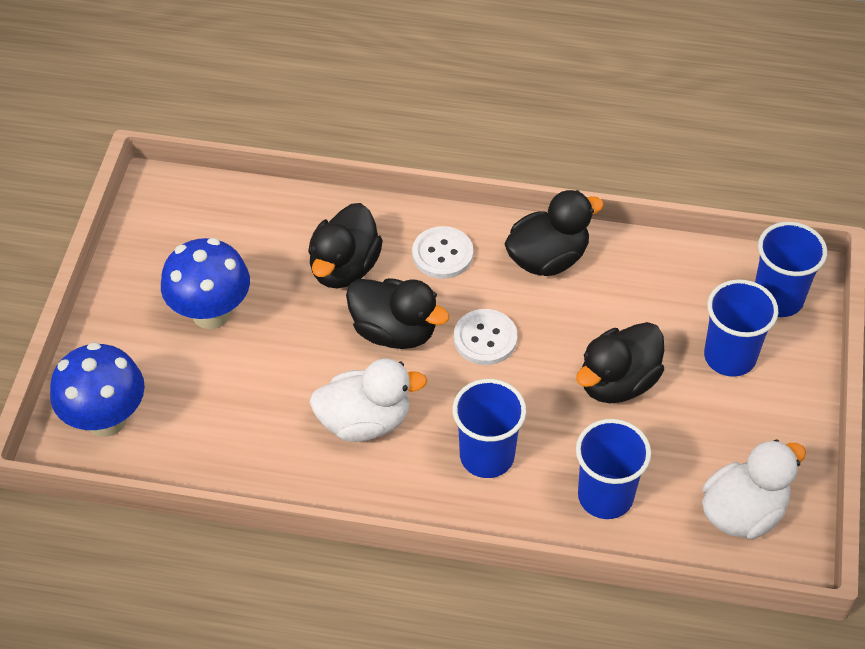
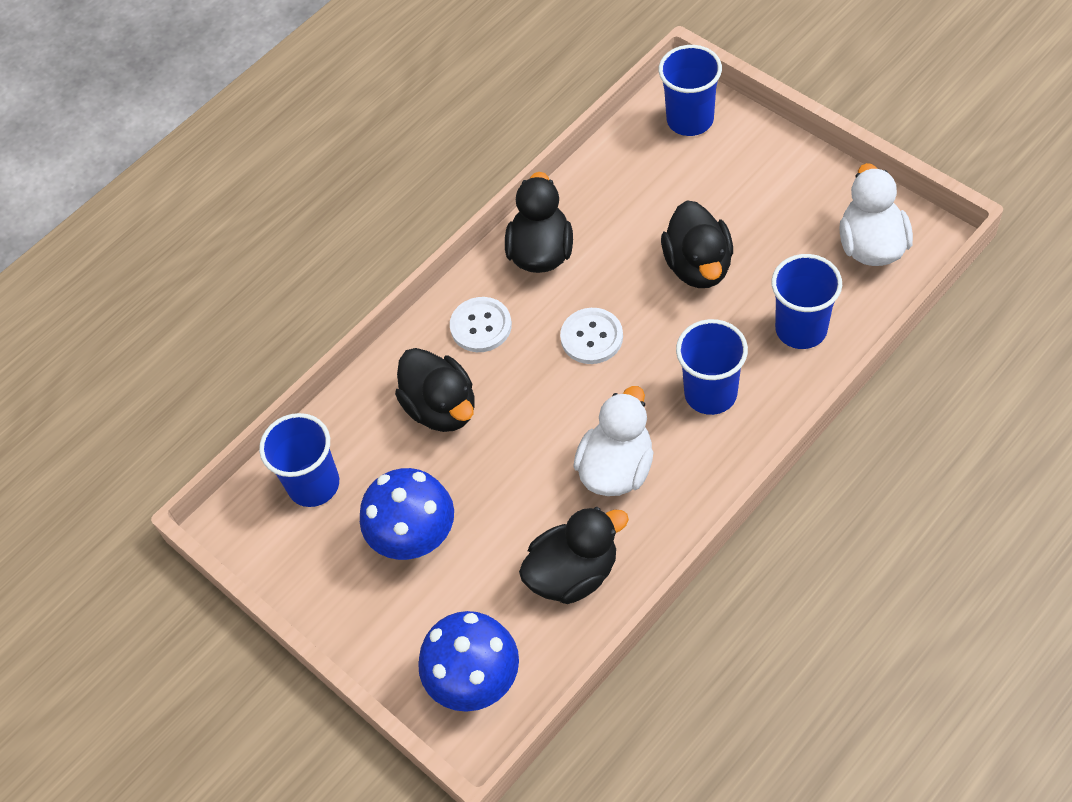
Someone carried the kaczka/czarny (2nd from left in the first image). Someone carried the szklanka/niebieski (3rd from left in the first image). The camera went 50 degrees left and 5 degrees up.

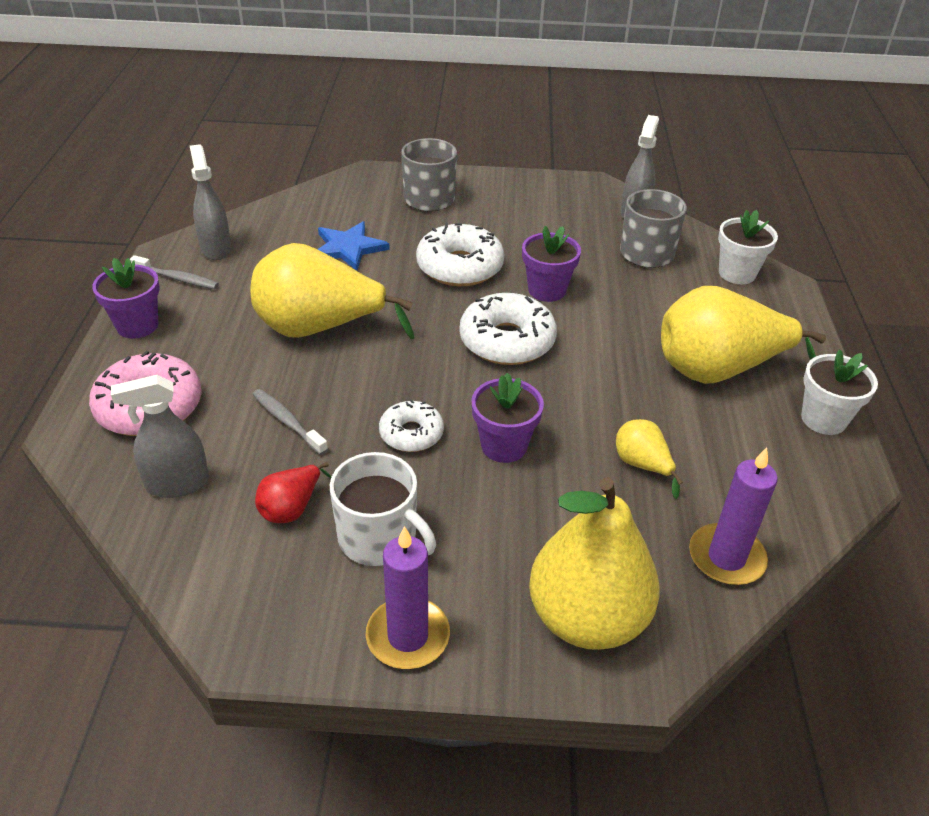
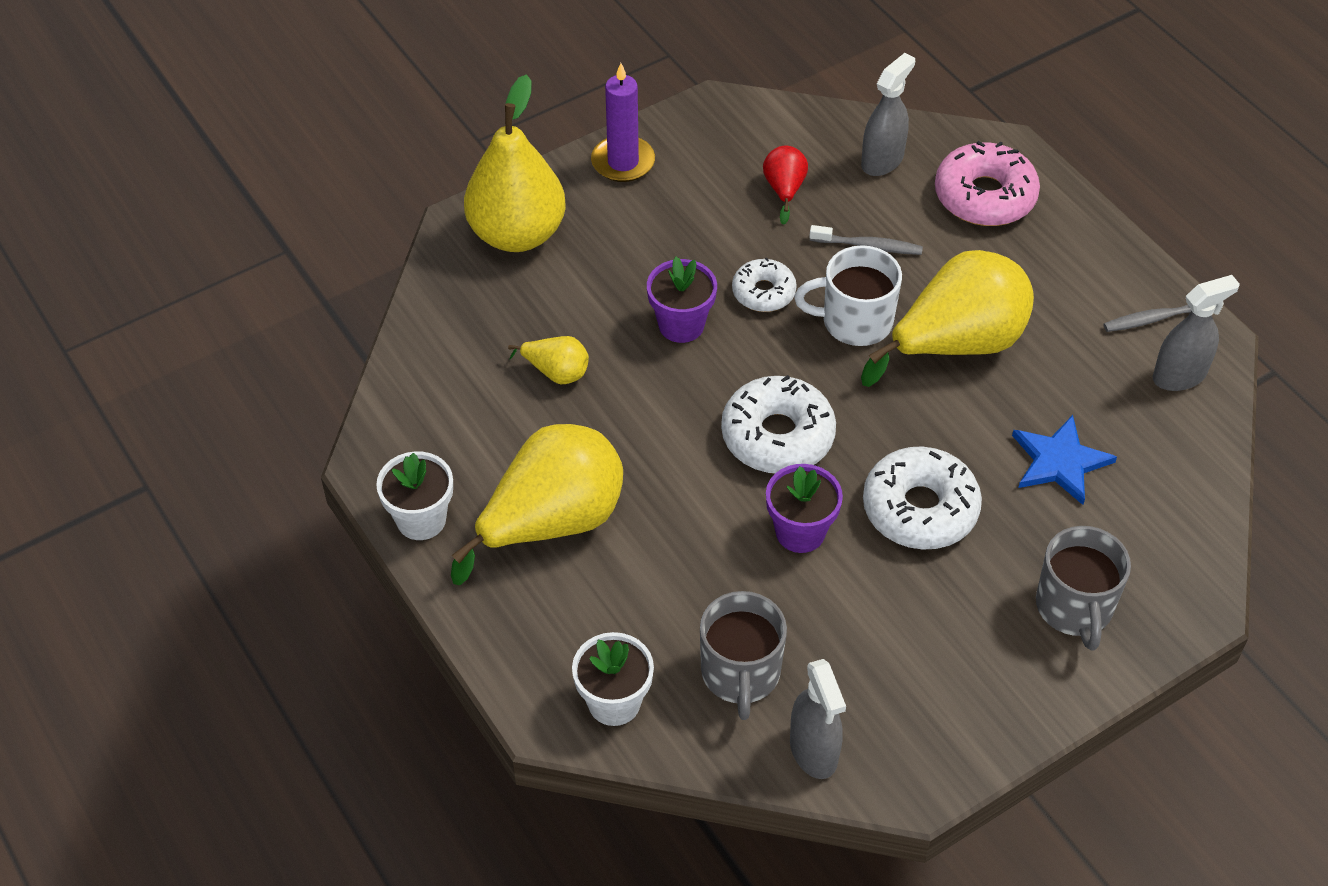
Someone took away the doniczka/fioletowy (1st from left). Someone rotated the spryskiwacz/szary (2nd from left in the first image) by 60 degrees counterclockwise. Someone carried the kubek/biały. Someone took away the świeca/fioletowy (2nd from left). The camera went 145 degrees right and 10 degrees up.

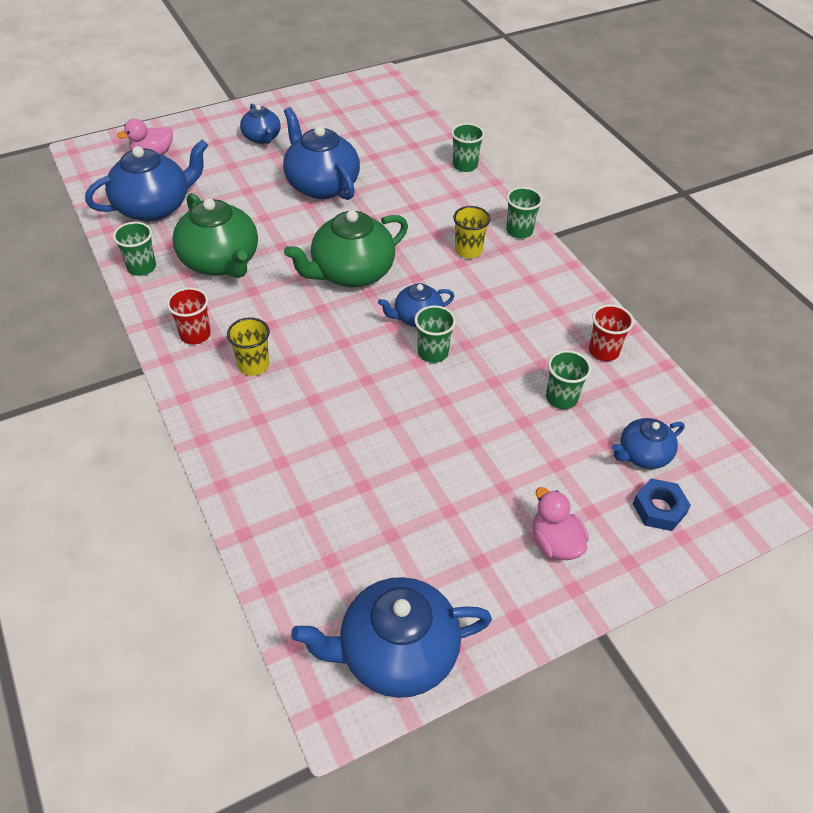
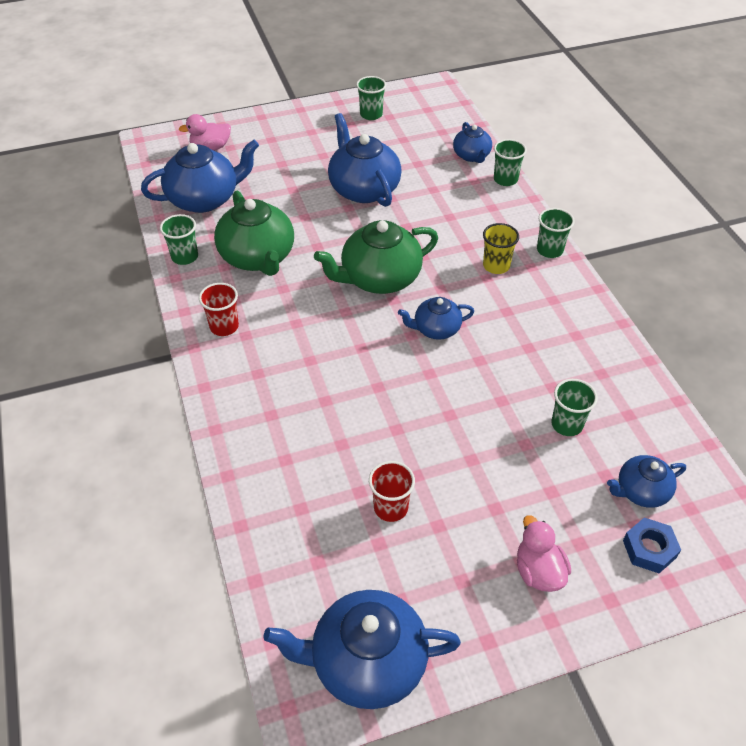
Someone took away the szklanka/żółty (1st from left). Someone carried the imbryk/niebieski (2nd from left in the first image). Someone carried the szklanka/zielony (2nd from left). Someone carried the szklanka/czerwony (2nd from left). The camera went 10 degrees right and 0 degrees up.

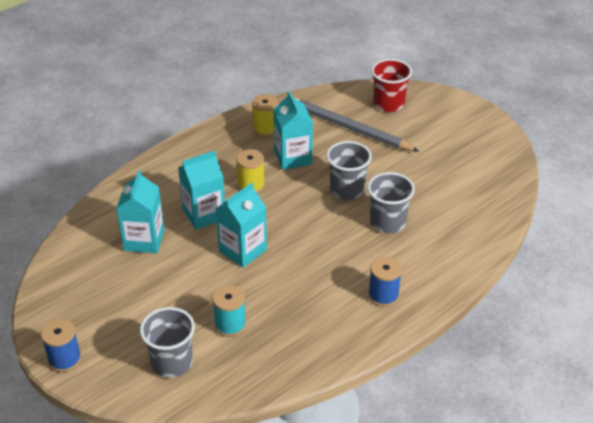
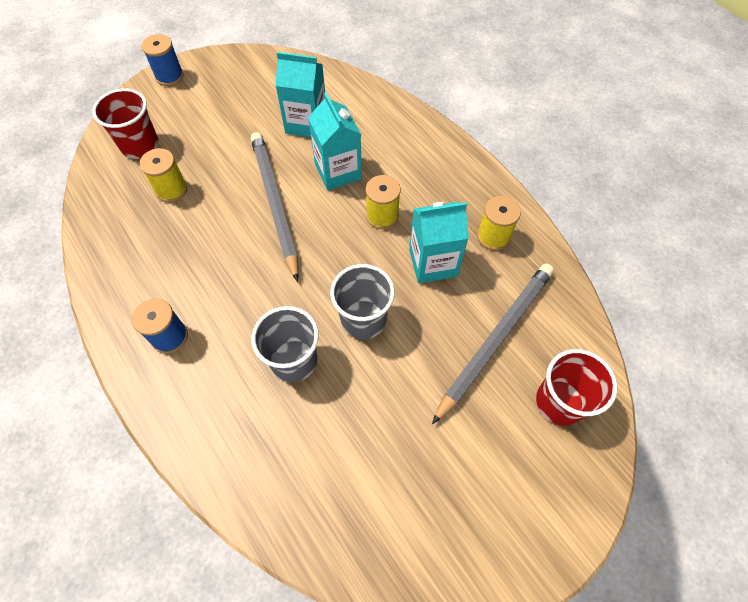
Someone repainted the szklanka/szary (1st from left), which became the szklanka/czerwony (1st from left). Someone repainted the szpulka/turkusowy, which became the szpulka/żółty (1st from left). Someone swapped the karton mleka/turkusowy (3rd from left) for the ołówek/szary (1st from left). The camera went 95 degrees right and 20 degrees up.

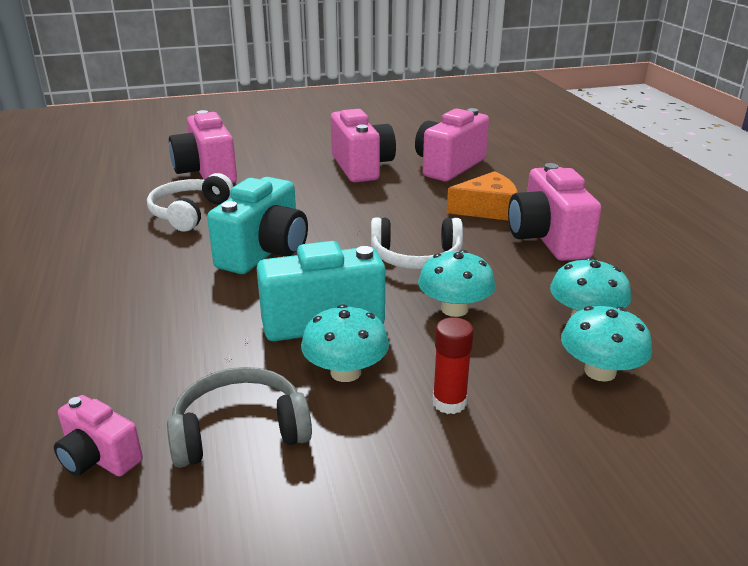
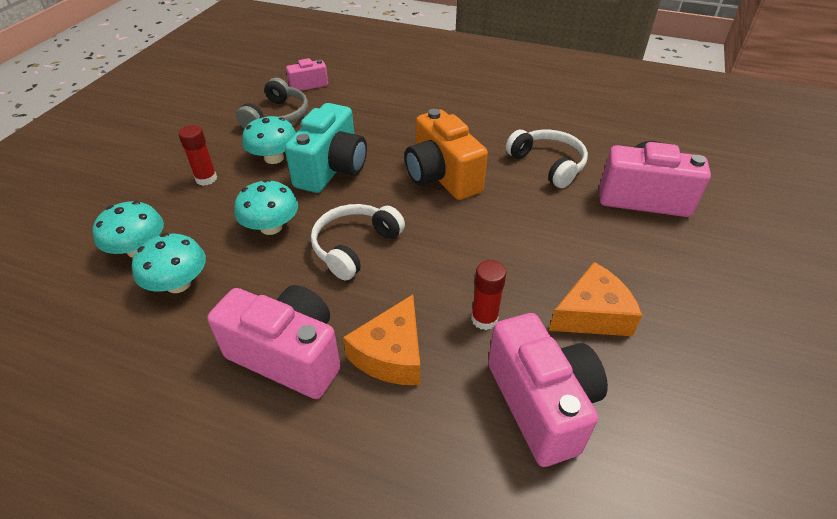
Someone repainted the aparat fotograficzny/turkusowy (1st from left), which became the aparat fotograficzny/pomarańczowy. Someone swapped the aparat fotograficzny/różowy (3rd from left) for the ser/pomarańczowy (2nd from left). Someone put down the klej w sztyfcie/czerwony (2nd from left). The camera went 125 degrees right and 15 degrees up.

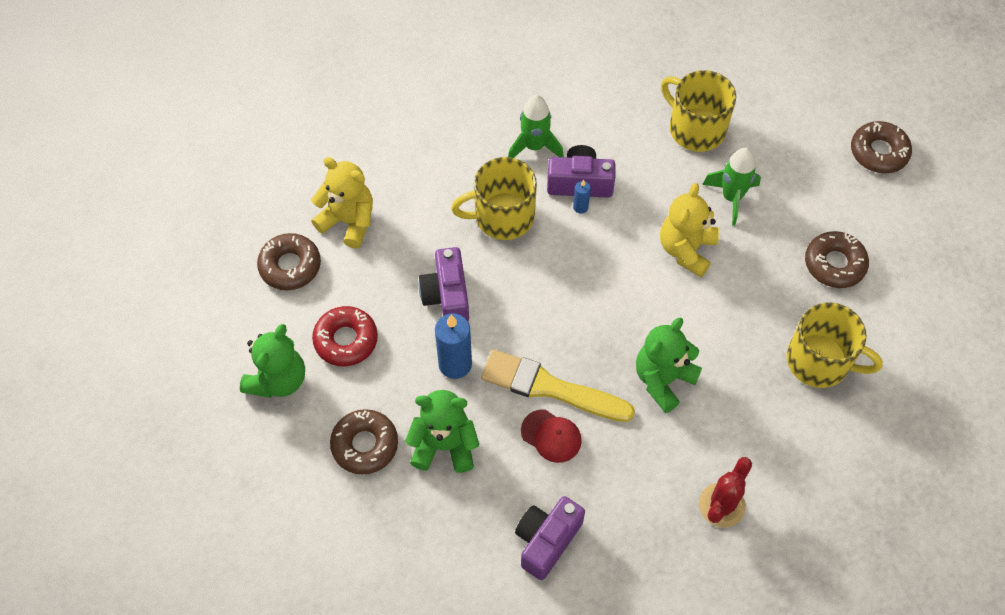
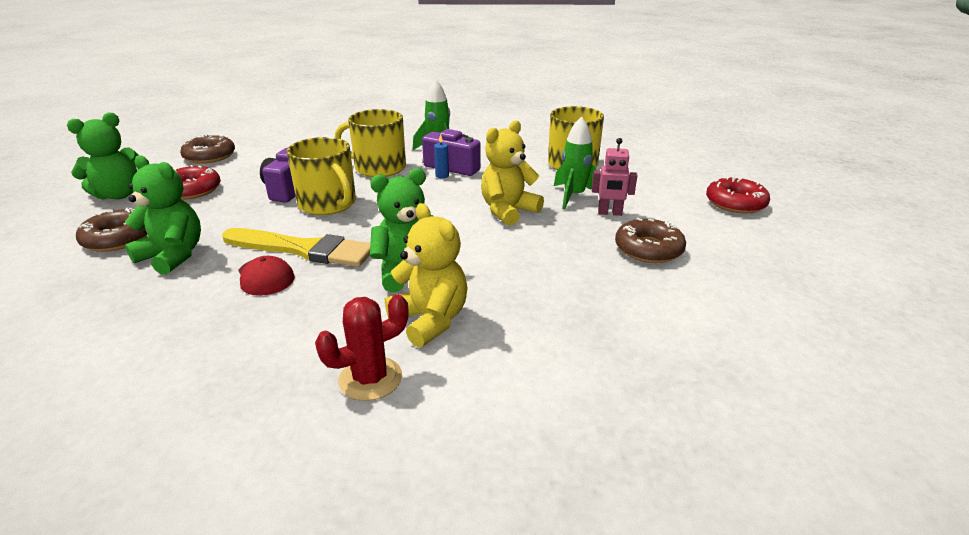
Someone carried the miś/żółty (1st from left). Someone took away the świeca/niebieski (1st from left). Someone rotated the pędzel/żółty by 150 degrees clockwise. Someone took away the aparat fotograficzny/fioletowy (2nd from left). Someone carried the kubek/żółty (3rd from left in the first image). Someone repainted the donut/brązowy (4th from left), which became the donut/czerwony (2nd from left). Someone put down the robot/różowy. The camera went 25 degrees right and 30 degrees down.

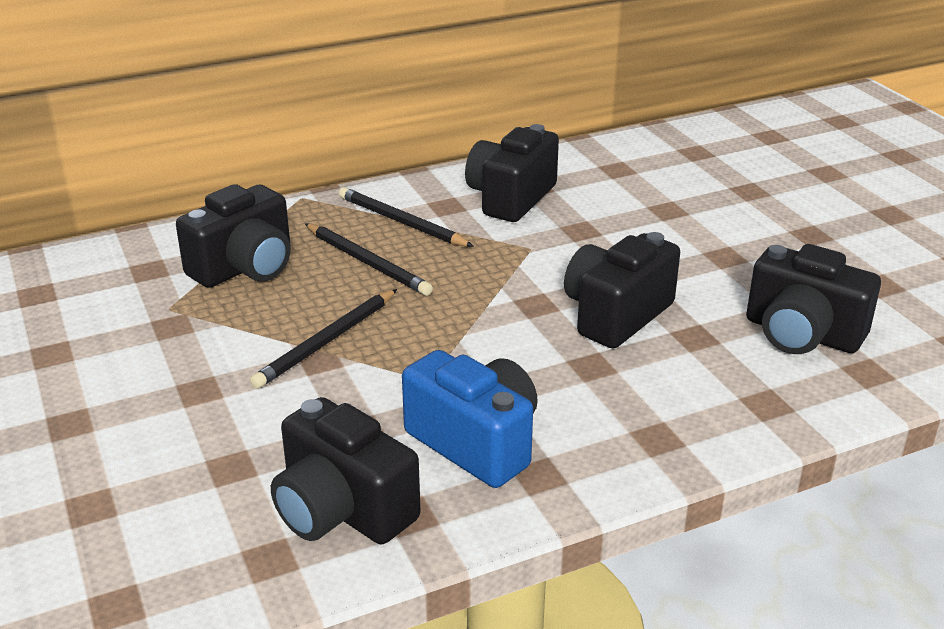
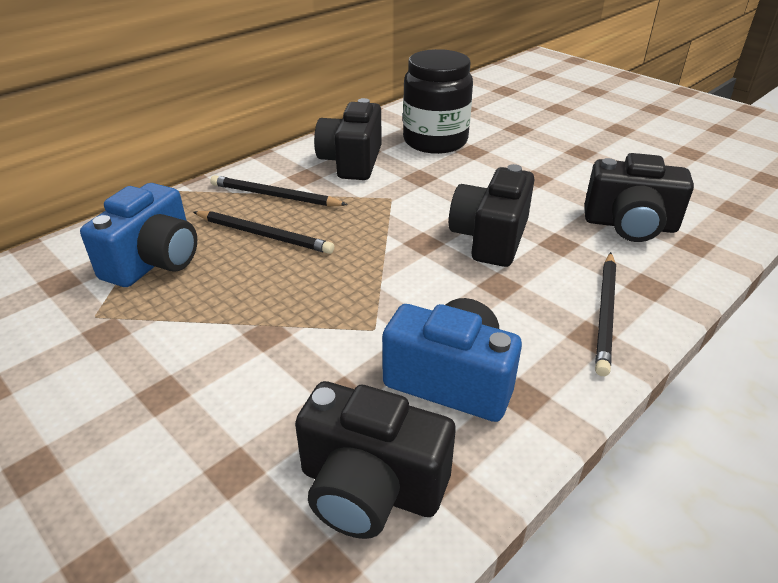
Someone repainted the aparat fotograficzny/czarny (1st from left), which became the aparat fotograficzny/niebieski (1st from left). Someone carried the ołówek/czarny (1st from left in the first image). Someone put down the słoik/czarny. The camera went 20 degrees left and 5 degrees up.

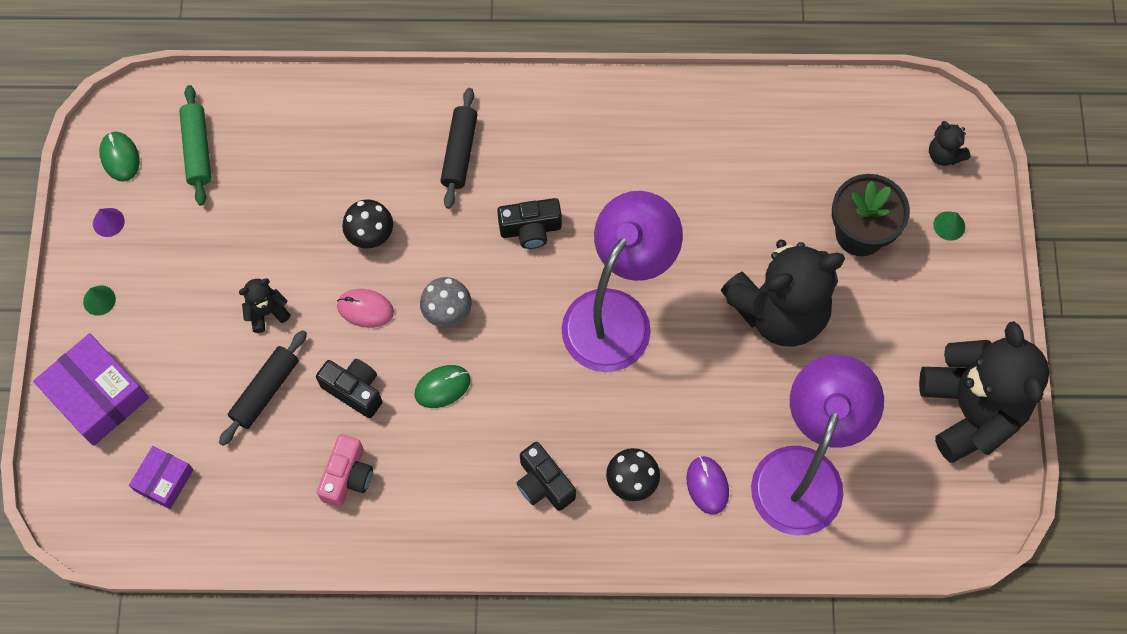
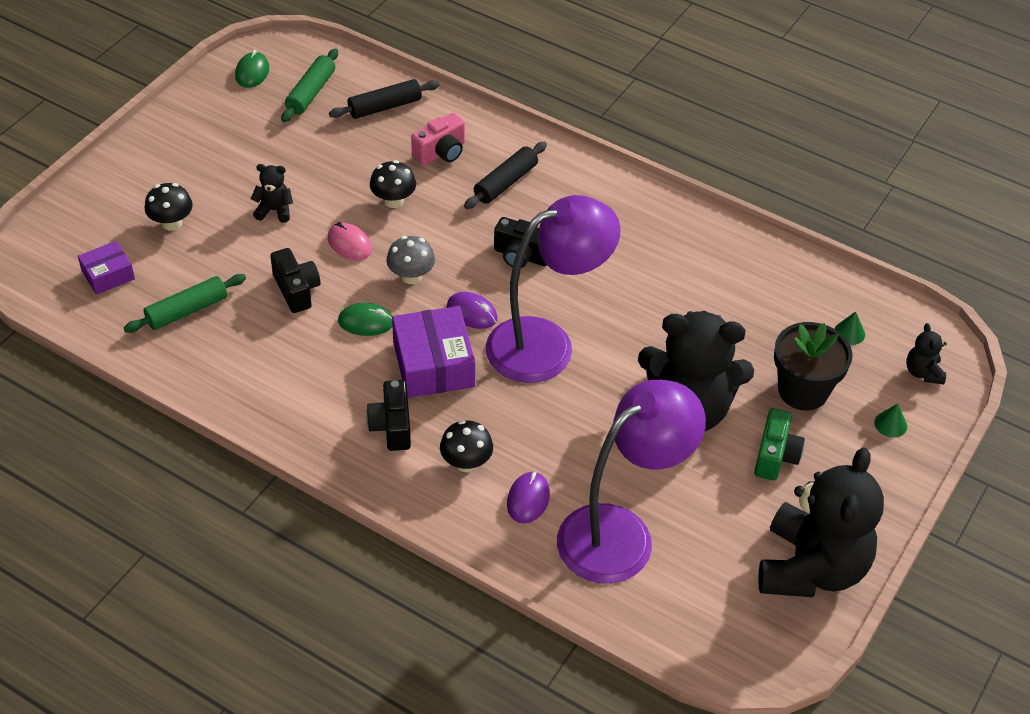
Someone carried the pudełko/fioletowy (1st from left in the first image). Someone carried the stożek/zielony (1st from left). Someone took away the stożek/fioletowy. Someone carried the wałek do ciasta/czarny (1st from left). Someone carried the aparat fotograficzny/różowy. Someone put down the wałek do ciasta/zielony (1st from left). Someone put down the grzyb/czarny (1st from left). Someone put down the myszka/fioletowy (1st from left). Someone put down the aparat fotograficzny/zielony. The camera went 30 degrees right and 20 degrees down.

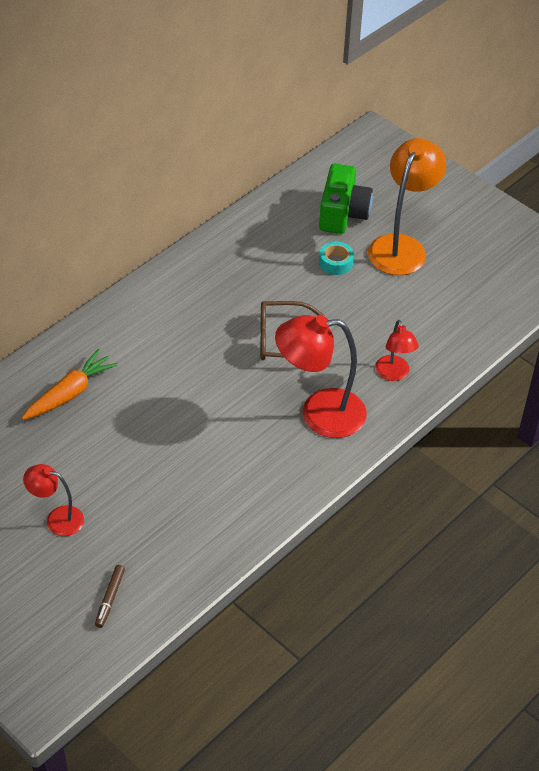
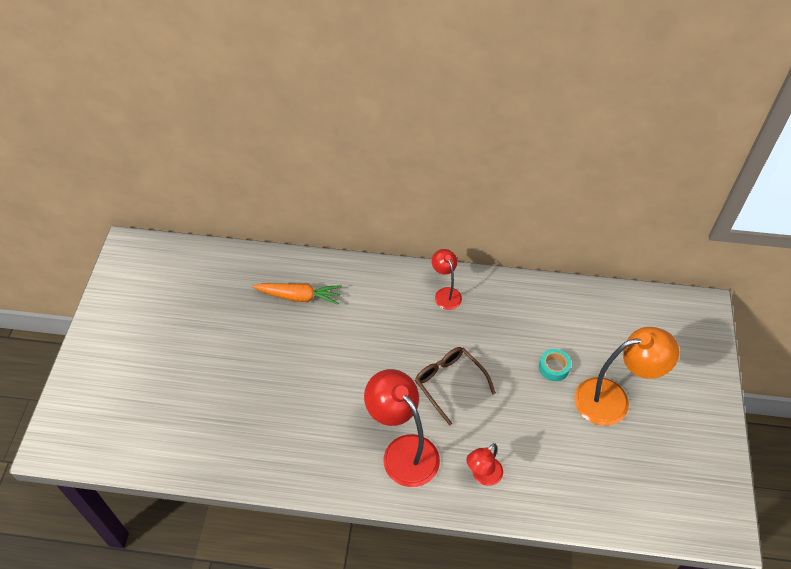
Someone carried the lampka/czerwony (1st from left in the first image). Someone took away the flamaster/brązowy. Someone took away the aparat fotograficzny/zielony. The camera went 55 degrees right and 5 degrees up.

